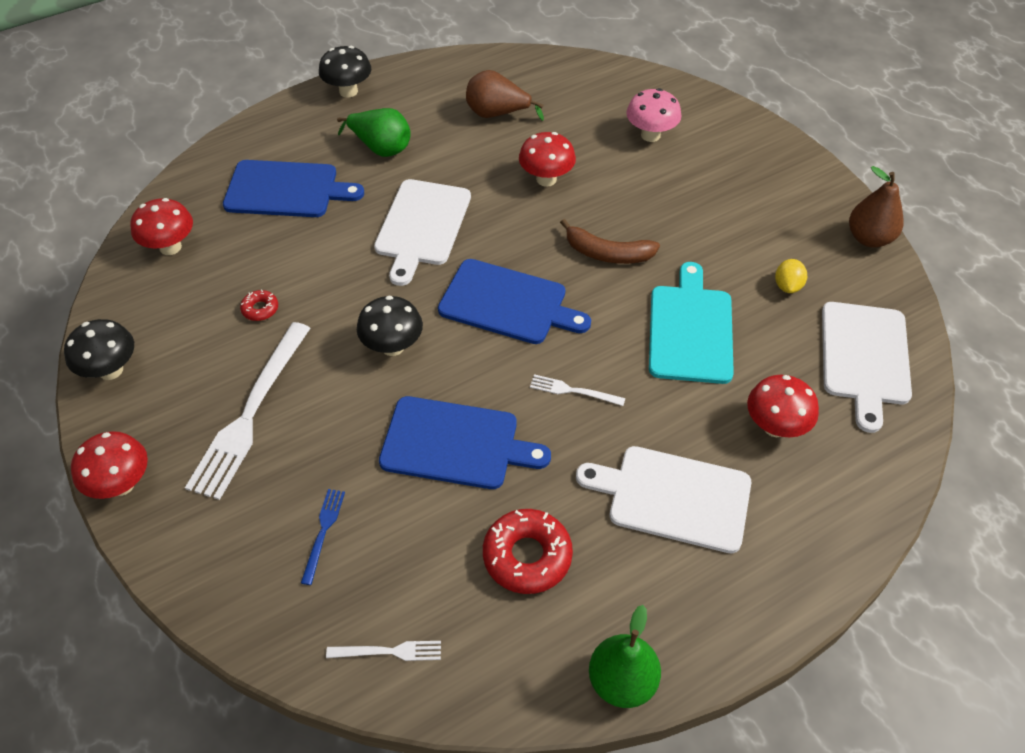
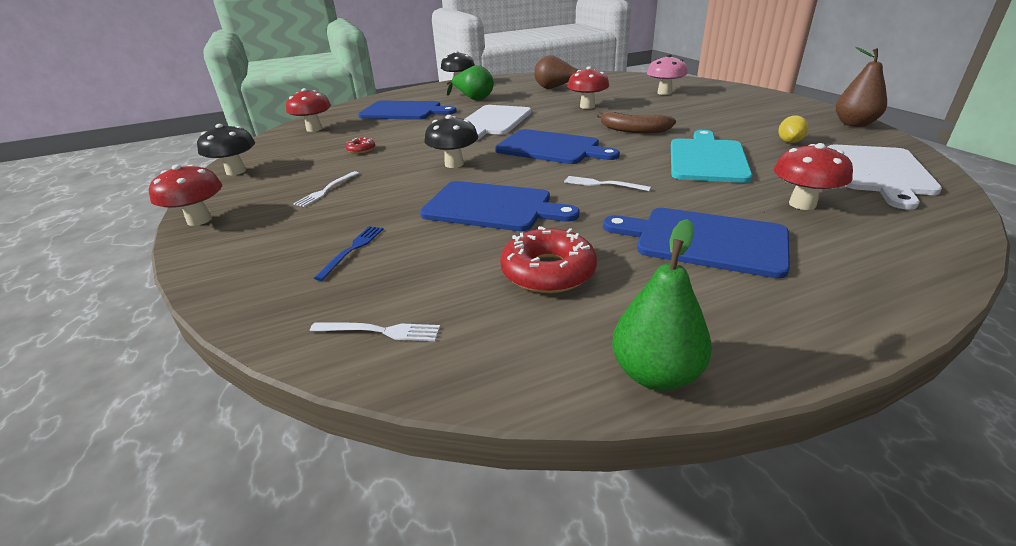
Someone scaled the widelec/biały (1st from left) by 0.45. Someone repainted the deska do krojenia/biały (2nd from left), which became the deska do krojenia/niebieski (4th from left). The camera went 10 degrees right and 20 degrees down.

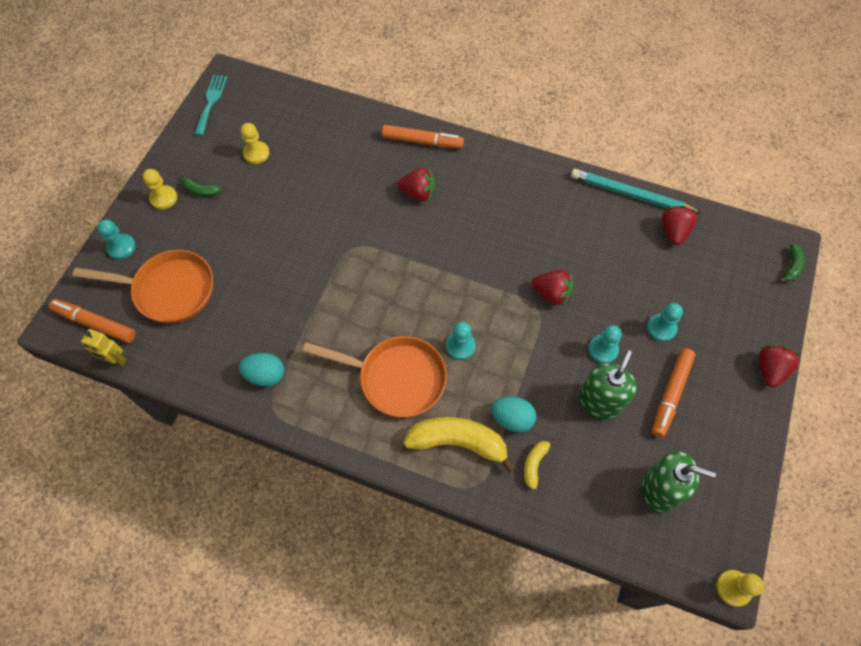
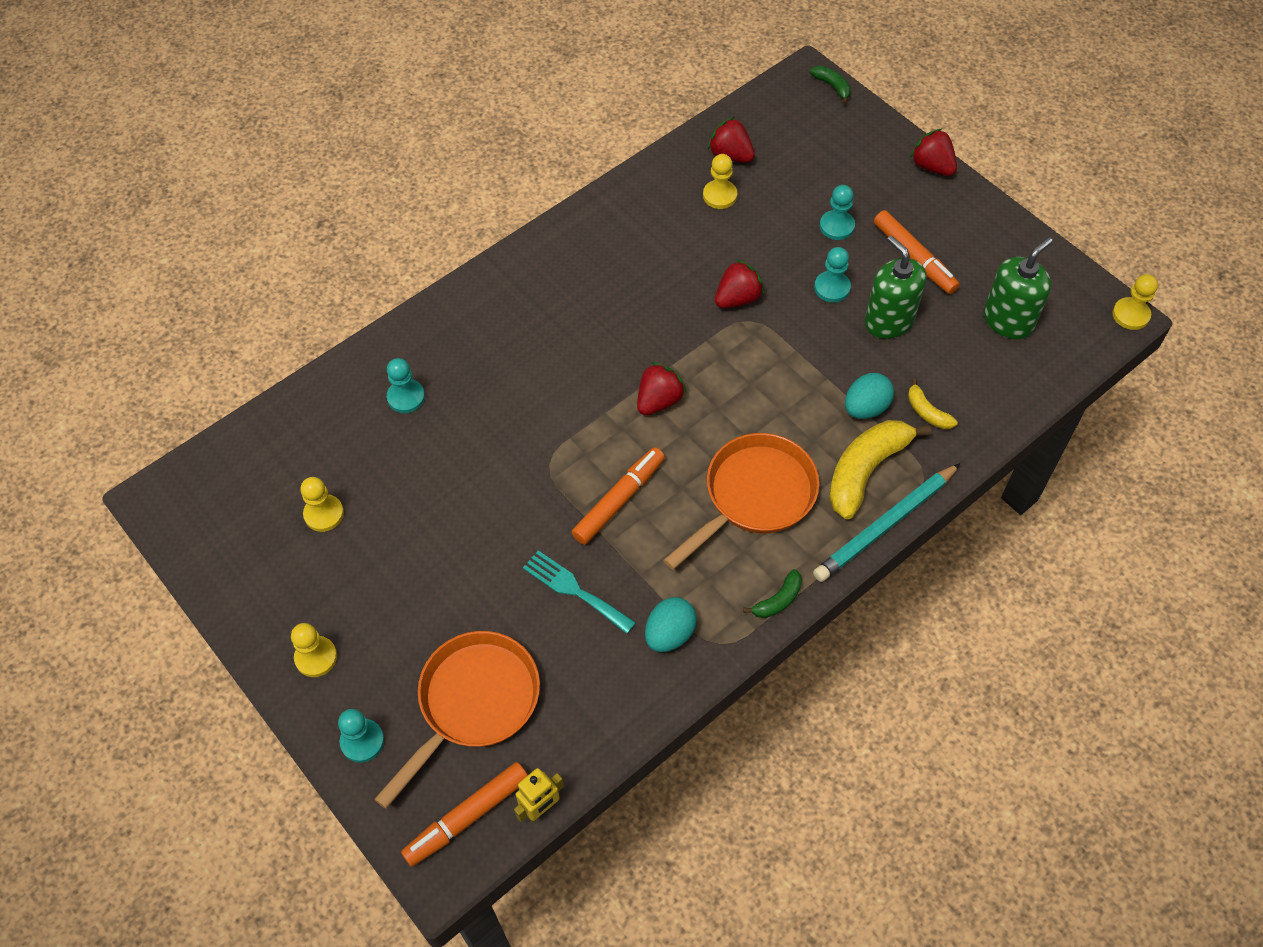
Someone carried the banan/zielony (1st from left). Someone carried the widelec/turkusowy. Someone carried the flamaster/pomarańczowy (2nd from left). Someone carried the truskawka/czerwony (1st from left). Someone carried the pionek/turkusowy (2nd from left). Someone carried the ołówek/turkusowy. Someone put down the pionek/żółty (3rd from left). The camera went 60 degrees left and 5 degrees down.

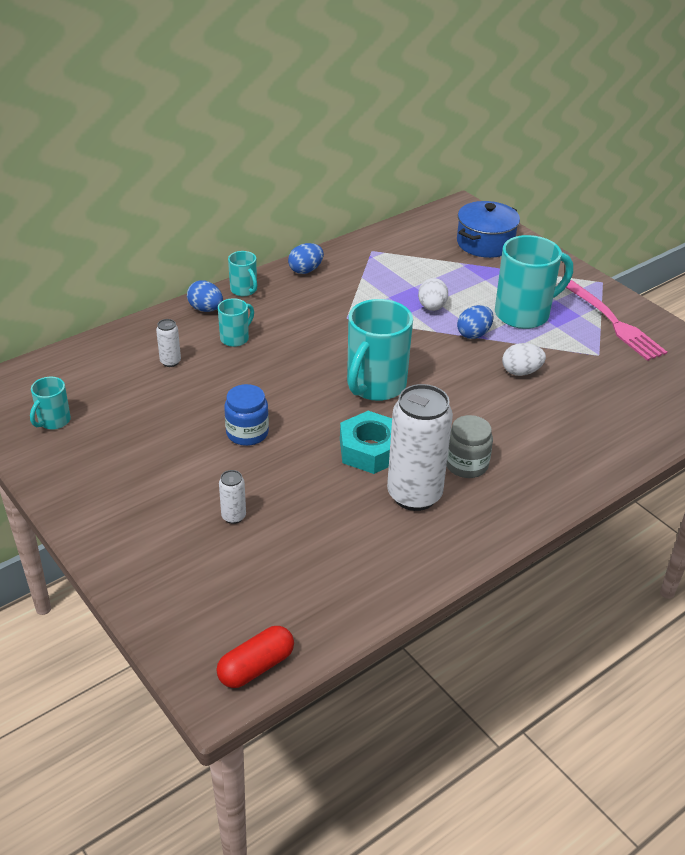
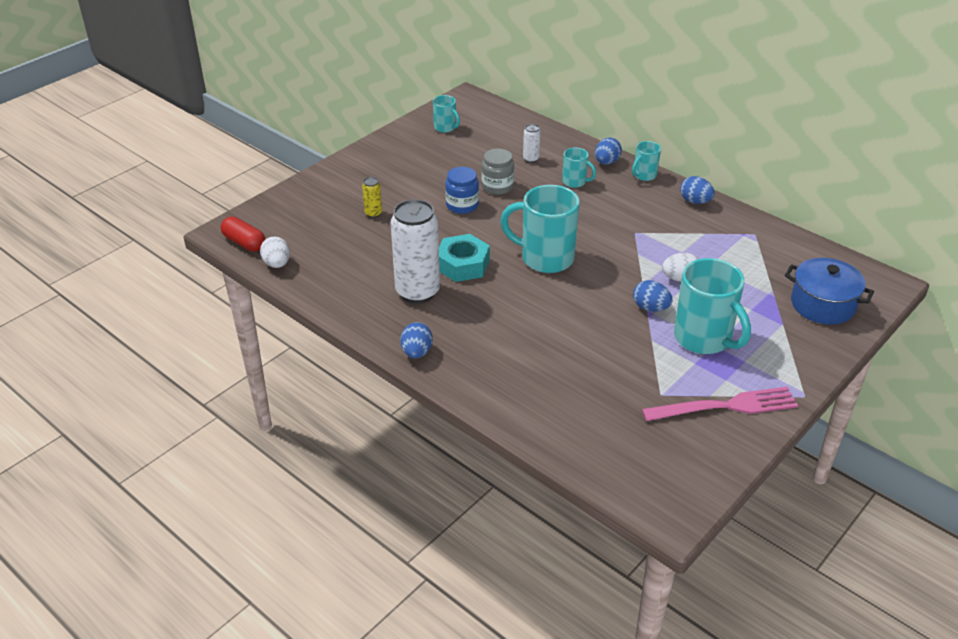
Someone rotated the kubek/turkusowy (1st from left) by 150 degrees counterclockwise. Someone repainted the puszka/biały (2nd from left), which became the puszka/żółty. Someone carried the słoik/szary. Someone carried the jajko/biały (2nd from left in the first image). Someone rotated the widelec/różowy by 150 degrees counterclockwise. Someone put down the jajko/niebieski (1st from left). The camera went 80 degrees right and 0 degrees up.

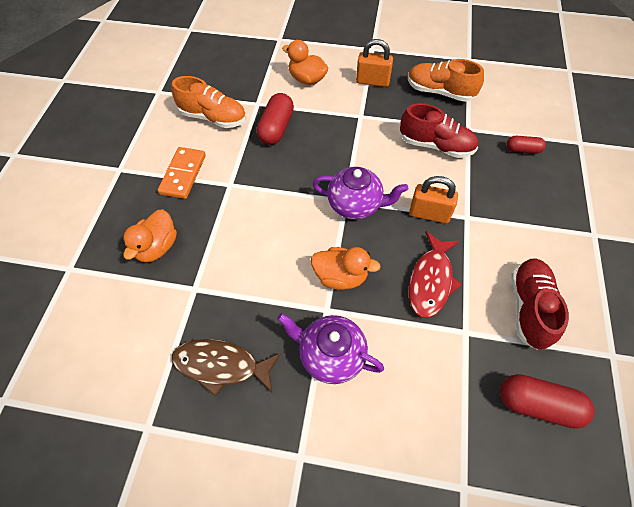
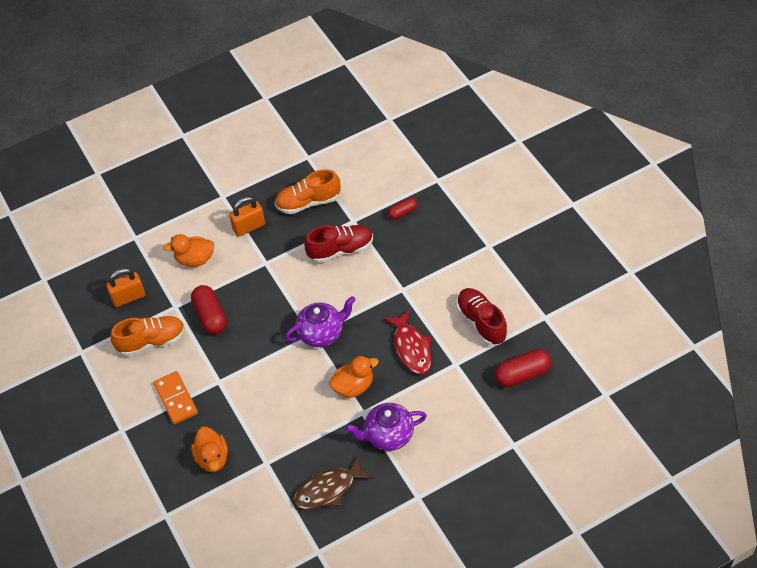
Someone carried the kłódka/pomarańczowy (2nd from left in the first image). The camera went 35 degrees left and 5 degrees down.

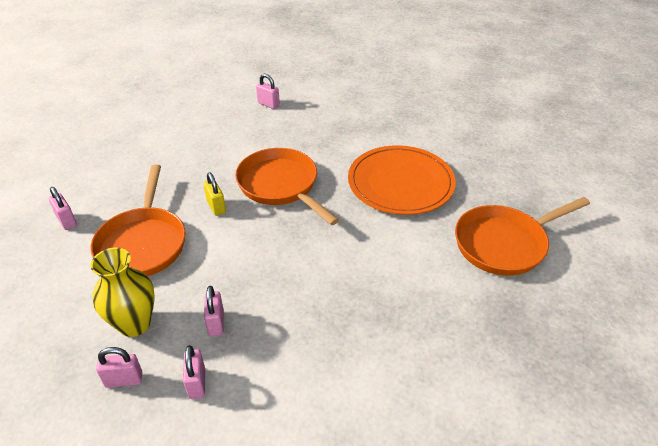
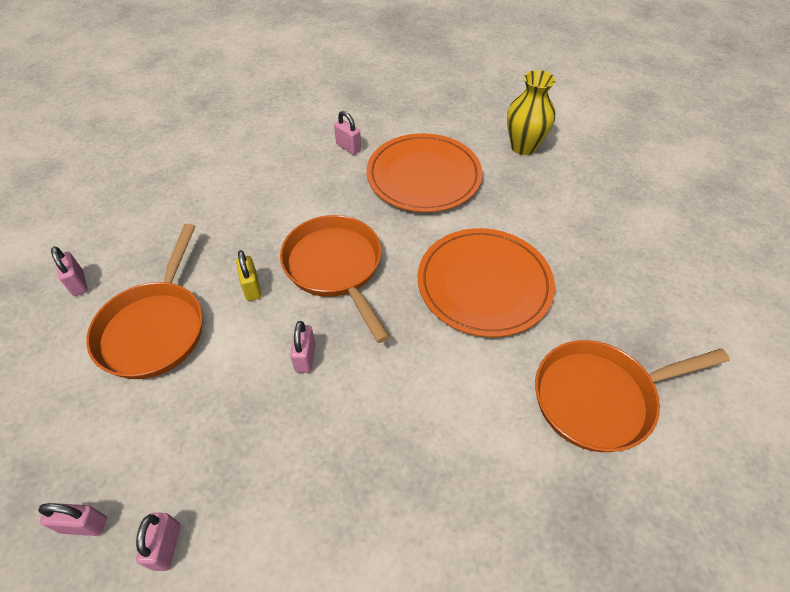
Someone carried the wazon/żółty. Someone carried the kłódka/różowy (4th from left). Someone put down the talerz/pomarańczowy (1st from left). The camera went 10 degrees right and 10 degrees up.

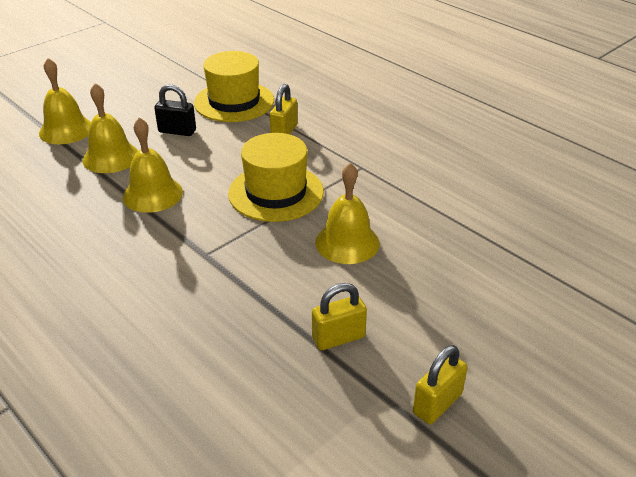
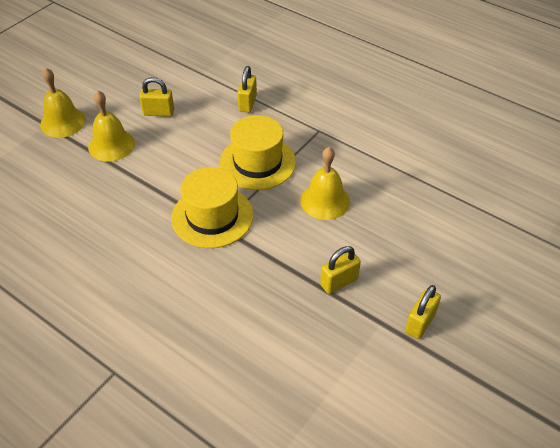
Someone took away the dzwonek/żółty (3rd from left). Someone repainted the kłódka/czarny, which became the kłódka/żółty (1st from left). Someone carried the kapelusz/żółty (1st from left). The camera went 10 degrees left and 10 degrees up.

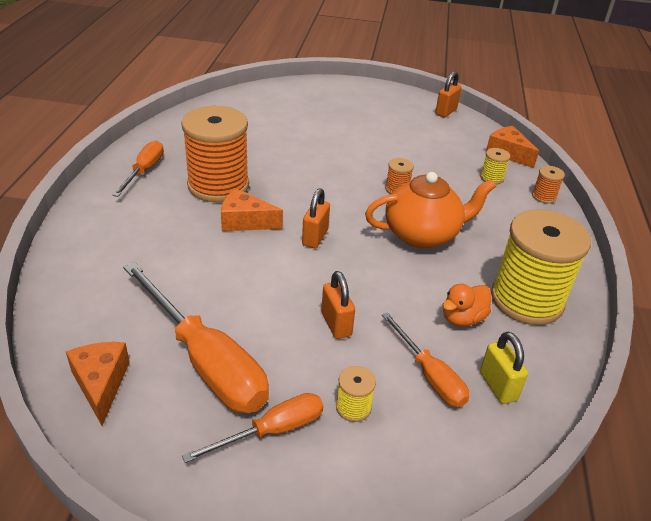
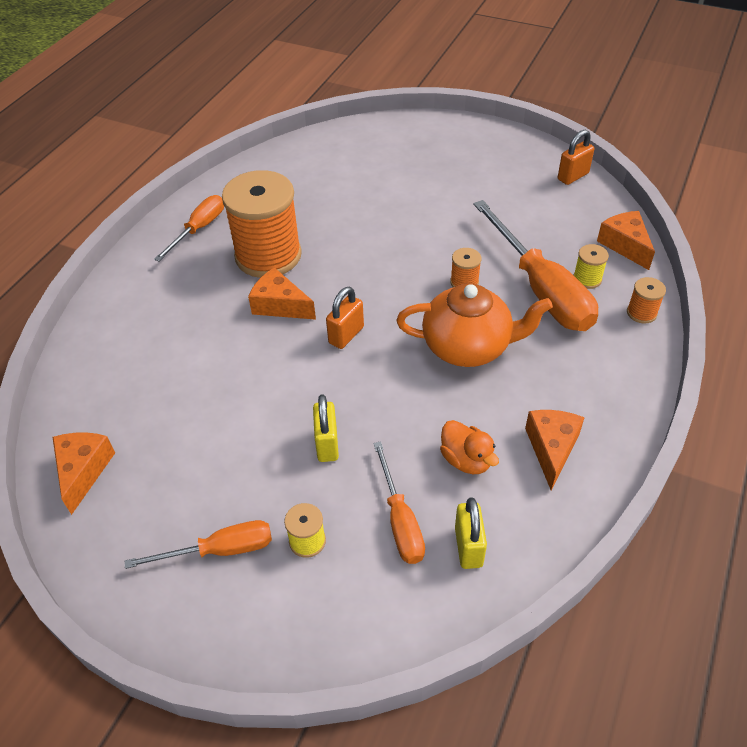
Someone carried the śrubokręt/pomarańczowy (2nd from left in the first image). Someone repainted the kłódka/pomarańczowy (2nd from left), which became the kłódka/żółty (1st from left). Someone rotated the kaczka/pomarańczowy by 105 degrees counterclockwise. Someone swapped the szpulka/żółty (3rd from left) for the ser/pomarańczowy (3rd from left). The camera went 20 degrees right and 10 degrees up.

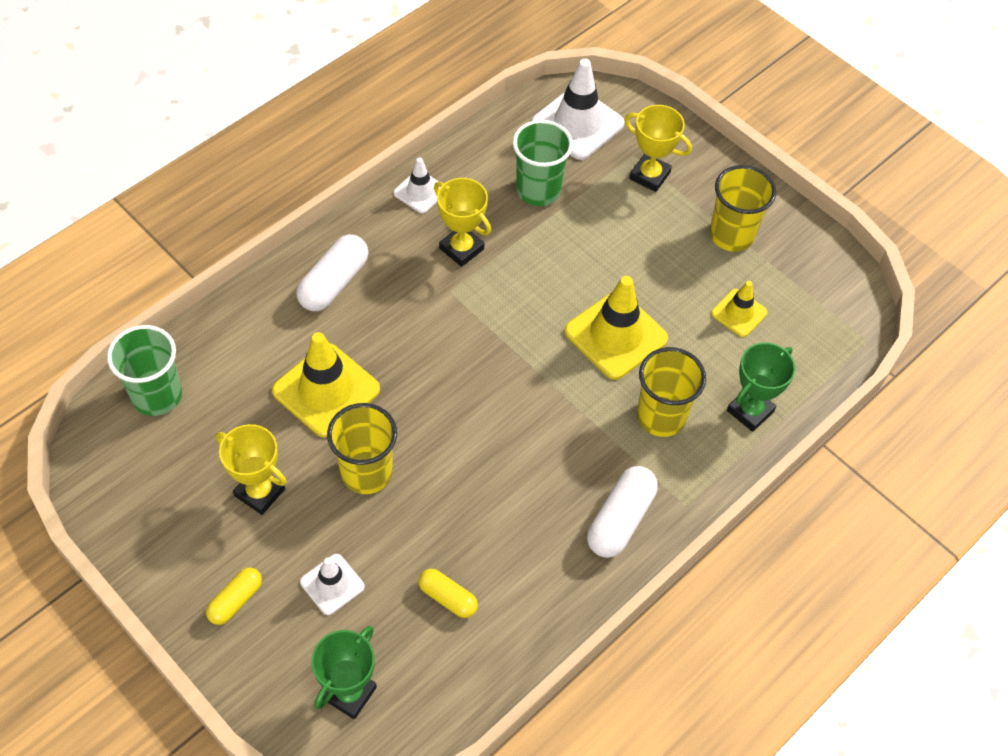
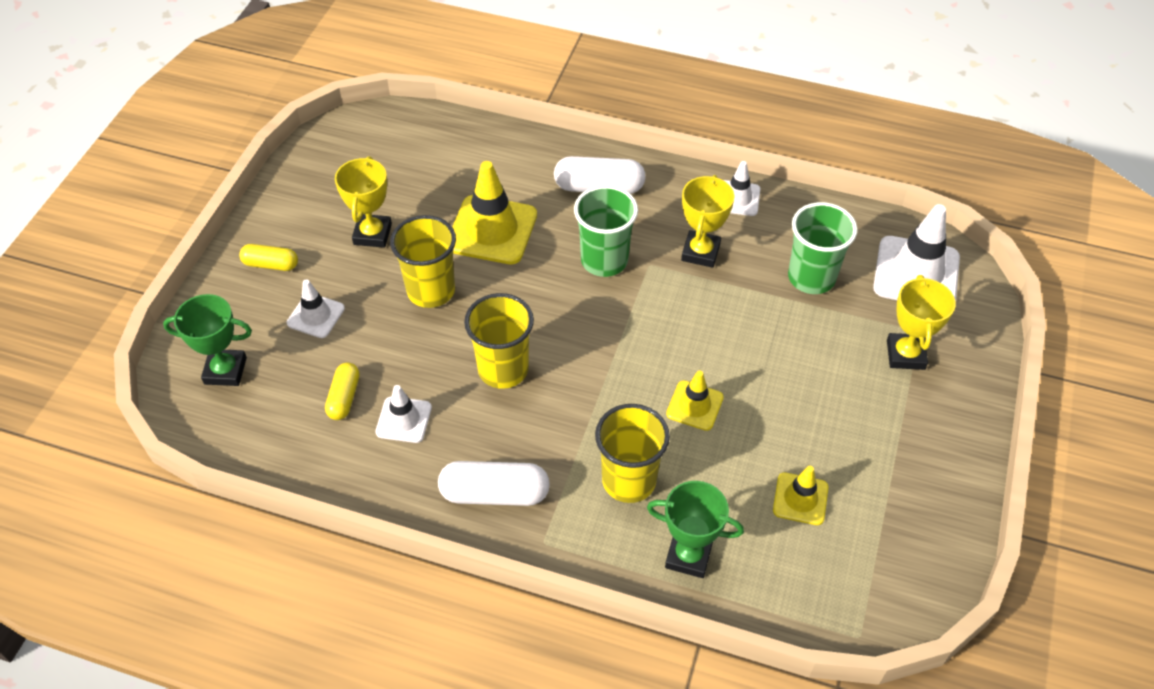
Someone carried the szklanka/zielony (1st from left). Someone scaled the pachołek/żółty (2nd from left) by 0.56. Someone carried the szklanka/żółty (3rd from left in the first image). Someone put down the pachołek/biały (2nd from left). The camera went 65 degrees right and 5 degrees down.

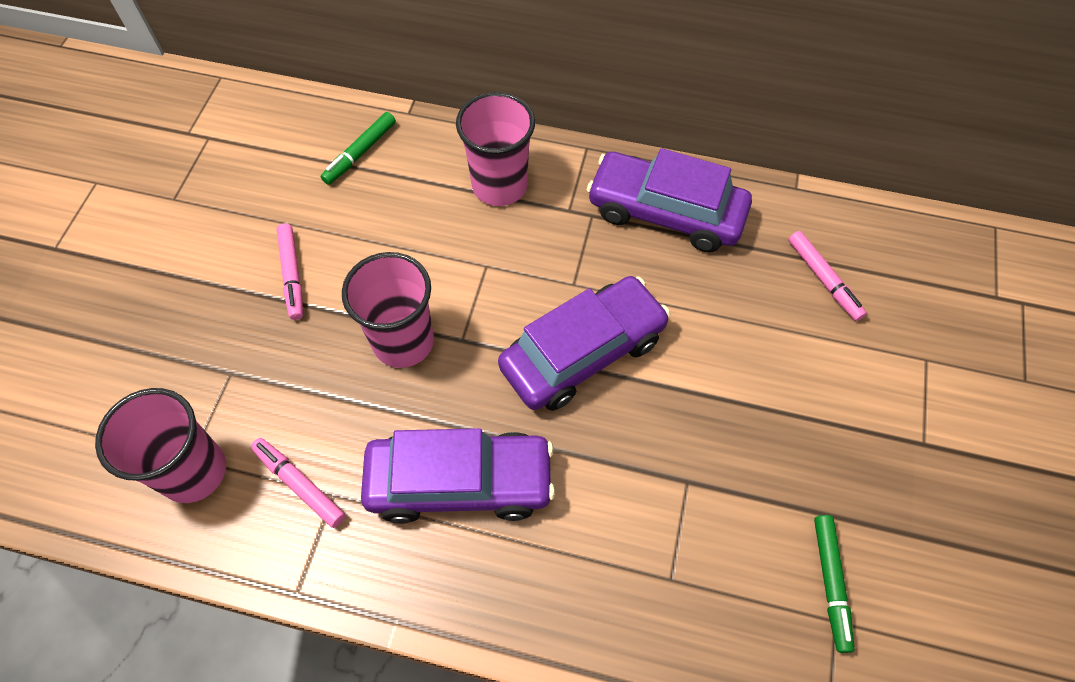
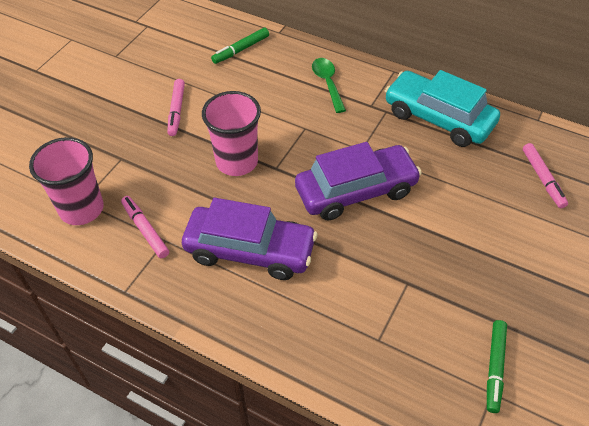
Someone swapped the szklanka/różowy (3rd from left) for the łyżka/zielony. Someone repainted the samochód/fioletowy (3rd from left), which became the samochód/turkusowy. The camera went 15 degrees right and 10 degrees down.

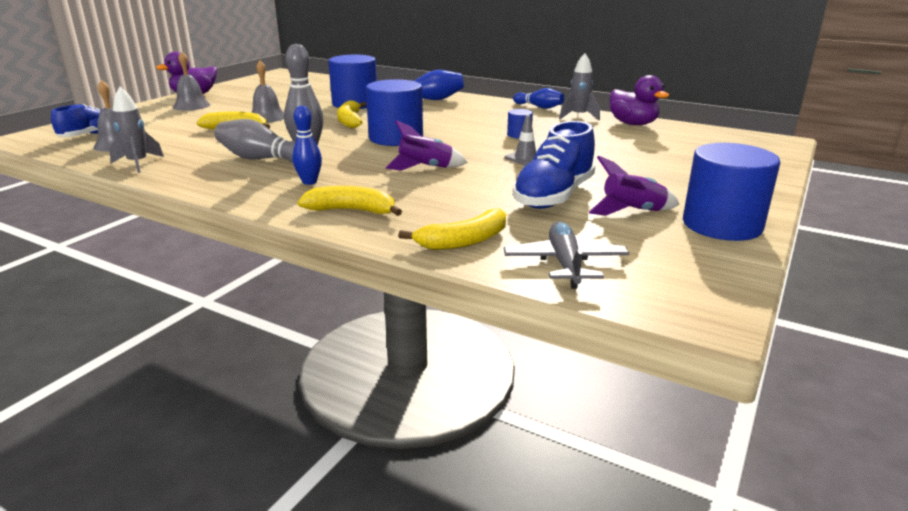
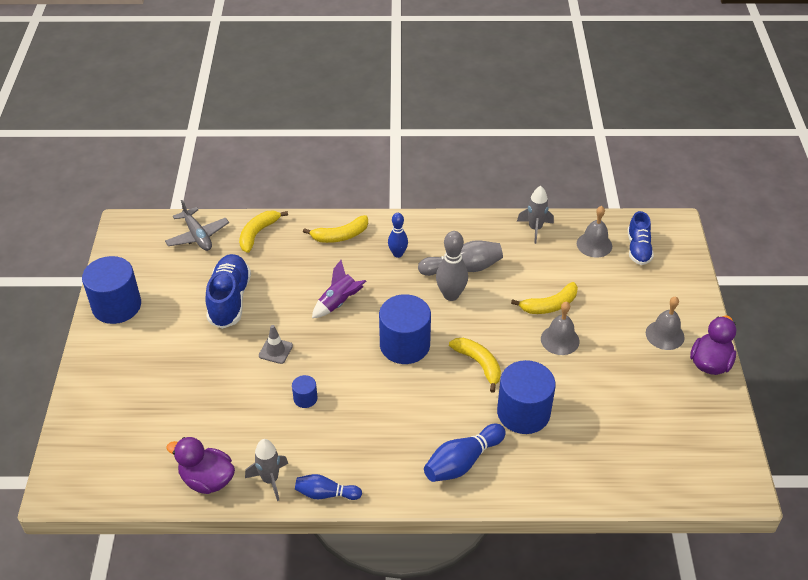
Someone took away the rakieta/fioletowy (2nd from left). The camera went 150 degrees right and 20 degrees up.

